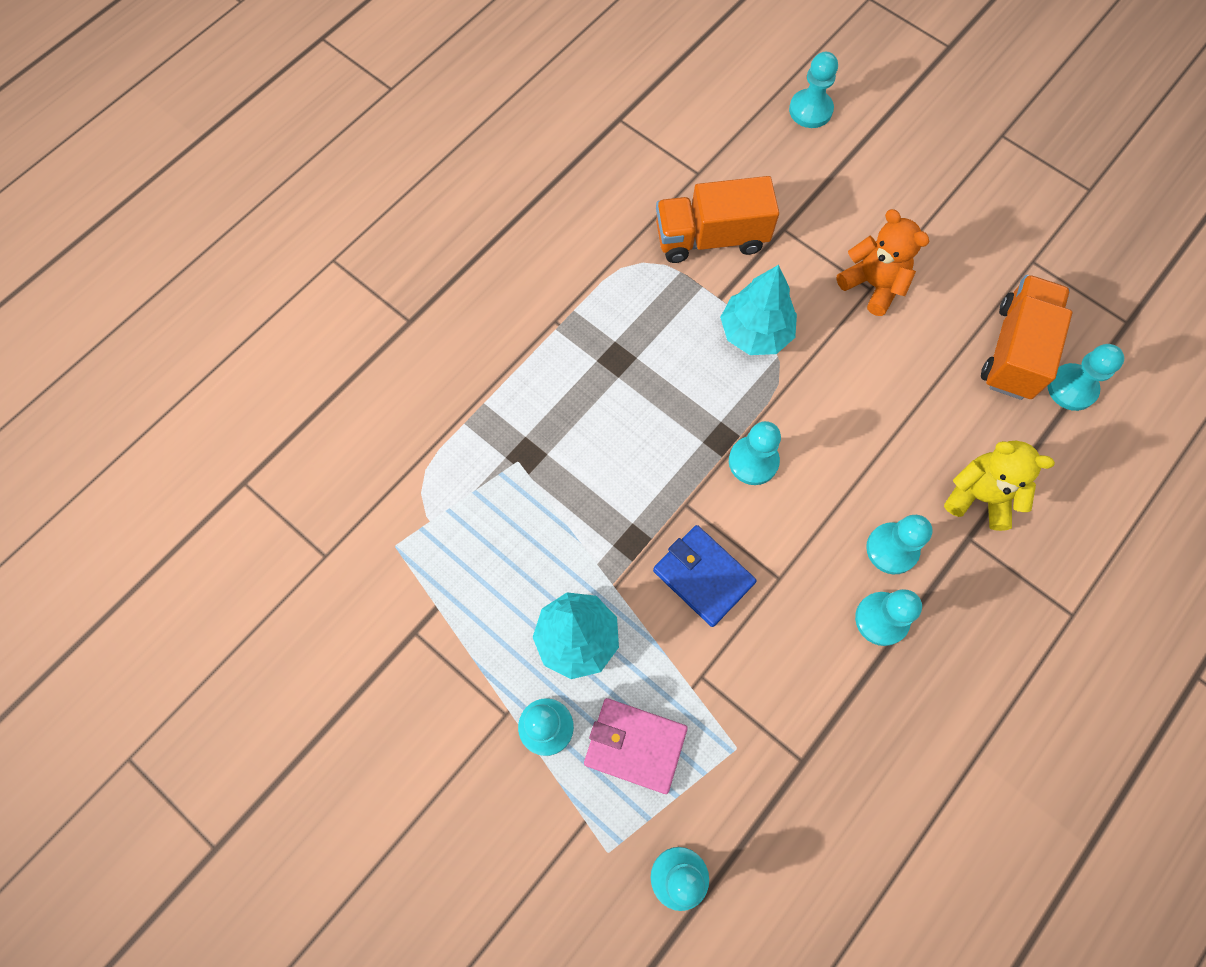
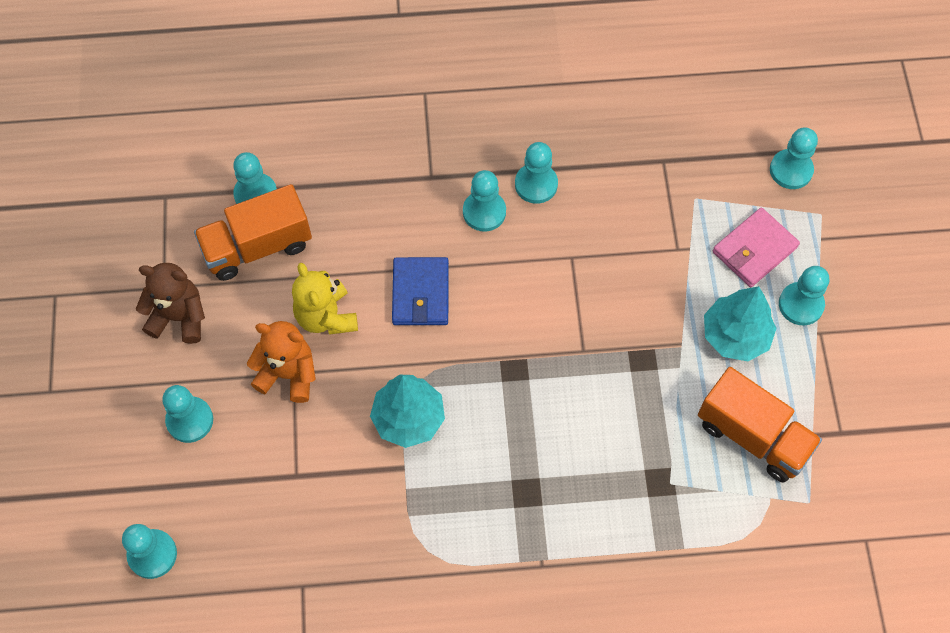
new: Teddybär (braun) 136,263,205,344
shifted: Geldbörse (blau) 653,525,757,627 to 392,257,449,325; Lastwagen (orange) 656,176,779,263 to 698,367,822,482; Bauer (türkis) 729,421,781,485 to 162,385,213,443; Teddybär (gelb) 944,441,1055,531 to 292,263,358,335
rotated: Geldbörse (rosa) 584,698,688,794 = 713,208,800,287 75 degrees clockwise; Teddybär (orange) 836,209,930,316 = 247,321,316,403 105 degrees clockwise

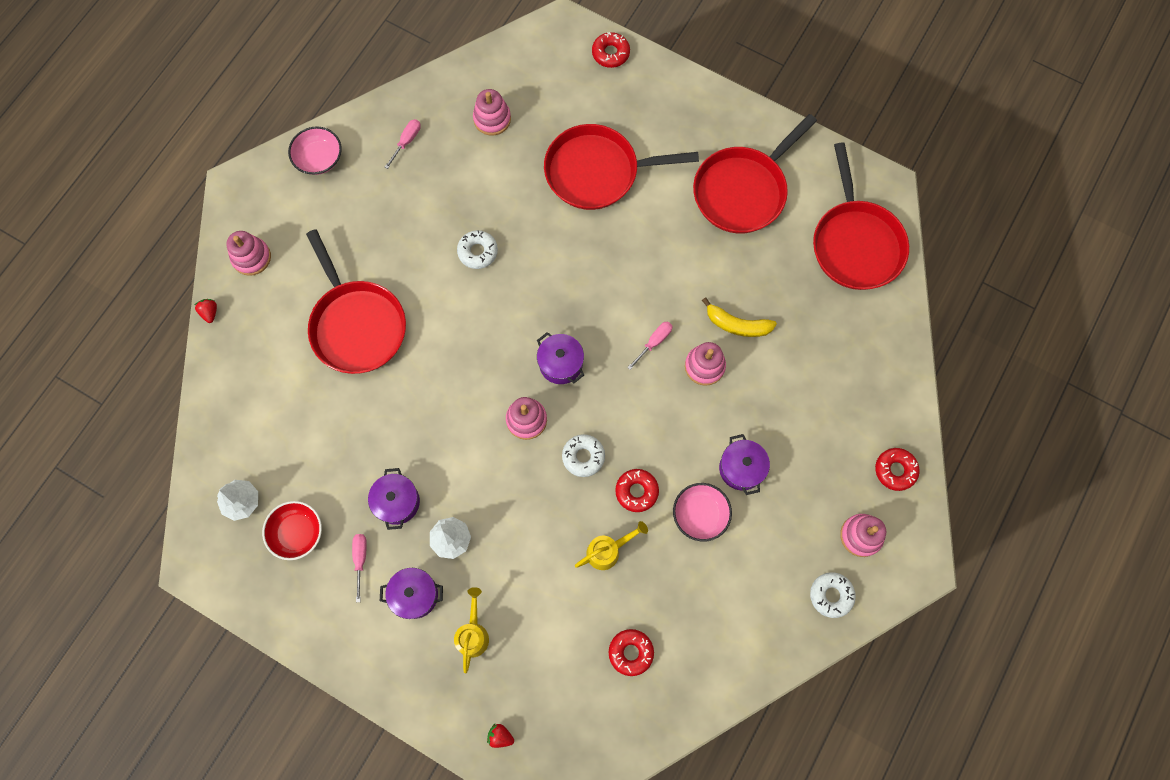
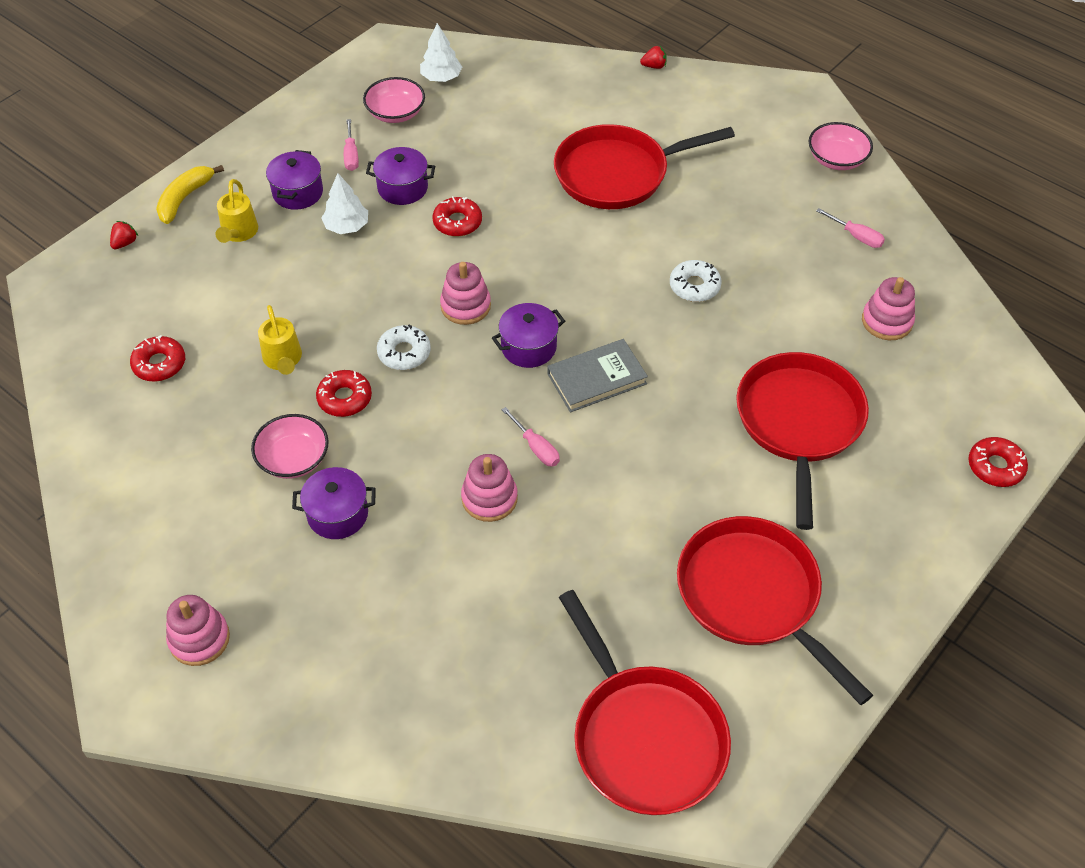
gone: Stapelspielzeug (rosa) 226,231,271,276; Donut (weiß) 810,572,856,618
new: Buch (grau) 547,339,648,412
shifted: Banane (gelb) 702,298,777,337 to 156,165,224,224; Donut (rot) 875,448,920,491 to 432,196,482,236
repainted: Schüssel (rot) 262,501,322,560 to Schüssel (rosa) 363,77,425,123
rotated: Schraubenzieher (rosa) 352,534,367,602 = 344,119,359,171 75 degrees clockwise; Gießkanne (gelb) 454,587,489,673 = 215,179,258,243 75 degrees clockwise; Pfanne (rot) 813,143,909,290 = 559,590,731,815 120 degrees counterclockwise

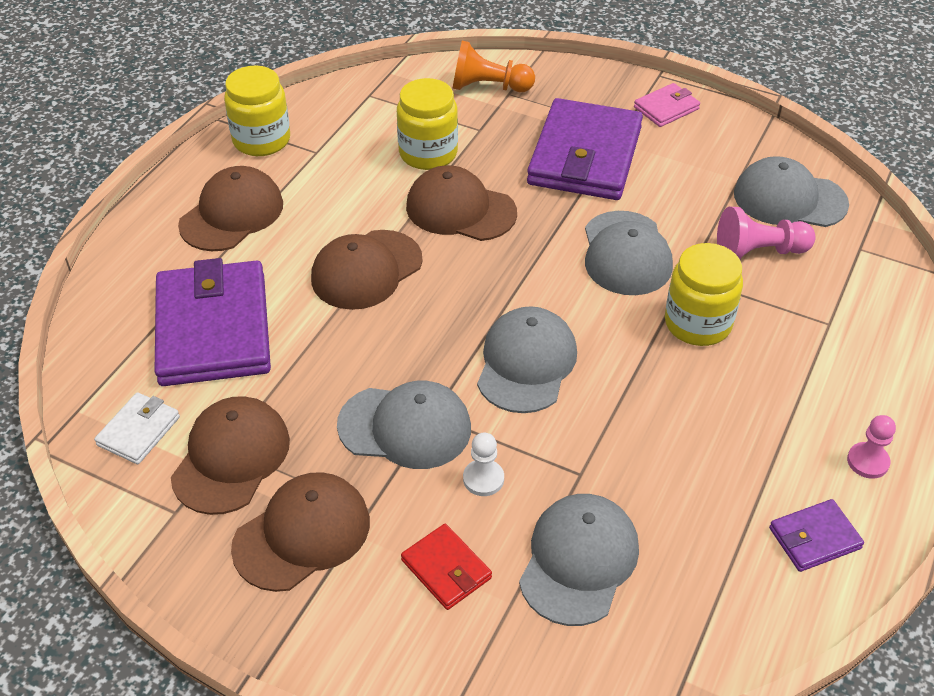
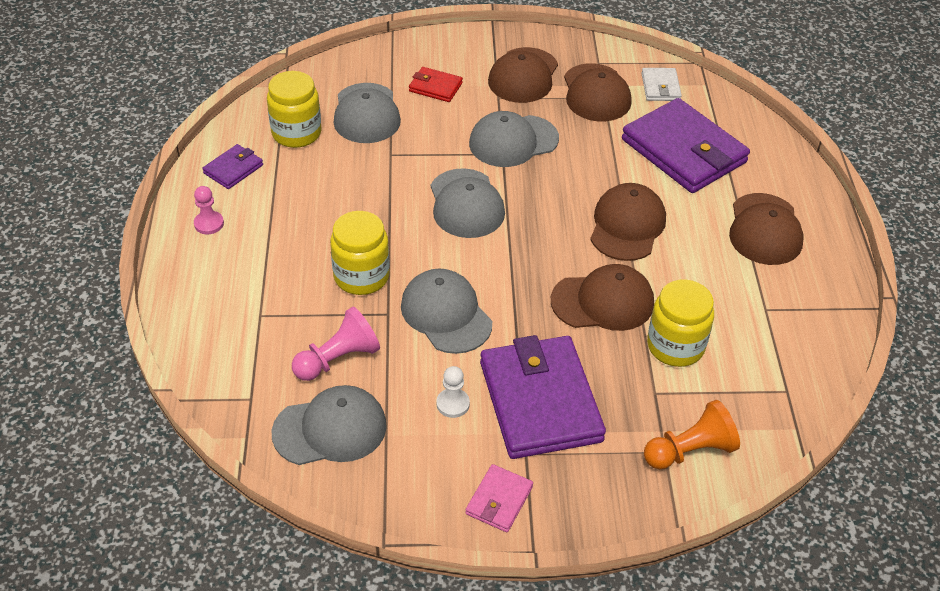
shifted: Einmachglas (gelb) 224,66,290,156 to 267,71,321,148; Bauer (weiß) 463,433,504,496 to 436,366,470,418

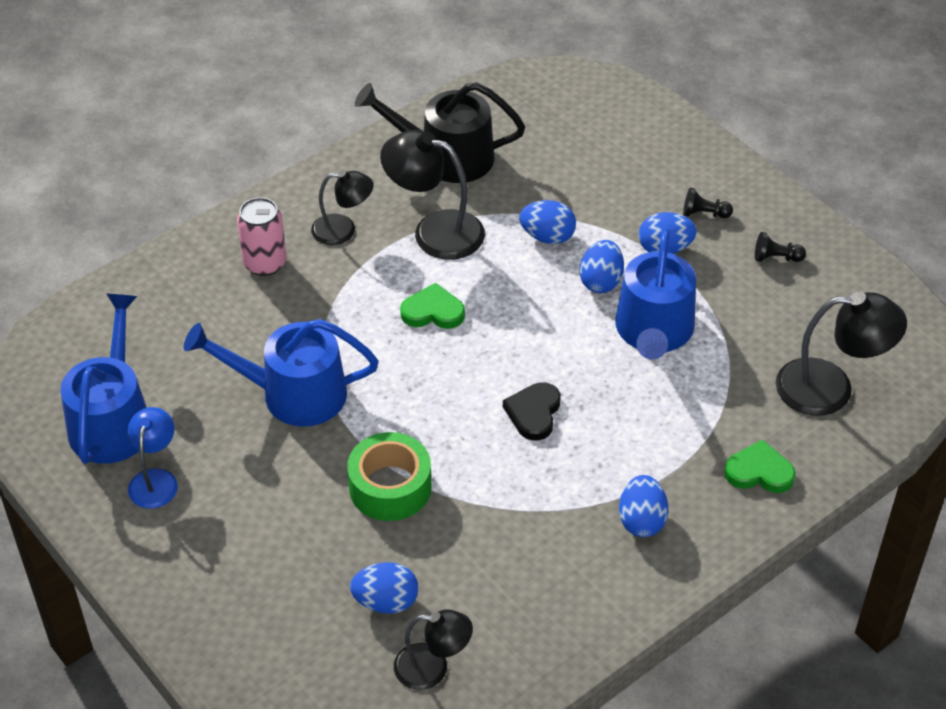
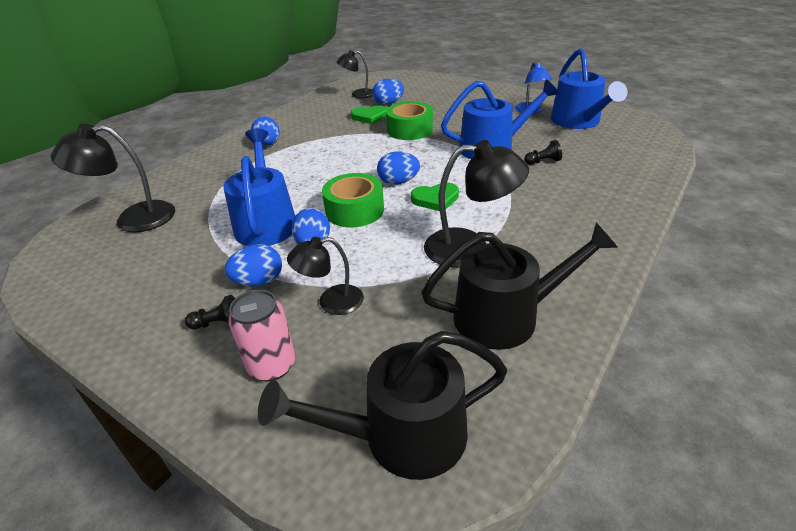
gone: Herz (schwarz) 503,382,561,441
new: Gießkanne (schwarz) 258,331,507,480; Klebeband (grün) 322,173,384,227
shifted: Dose (rosa) 237,197,286,276 to 228,290,295,381; Lampe (schwarz) 311,170,374,245 to 287,237,364,315; Ei (blau) 519,200,576,244 to 377,151,420,185; Herz (grün) 724,440,796,493 to 351,105,387,124; Bauer (schwarz) 755,232,806,262 to 524,140,562,165

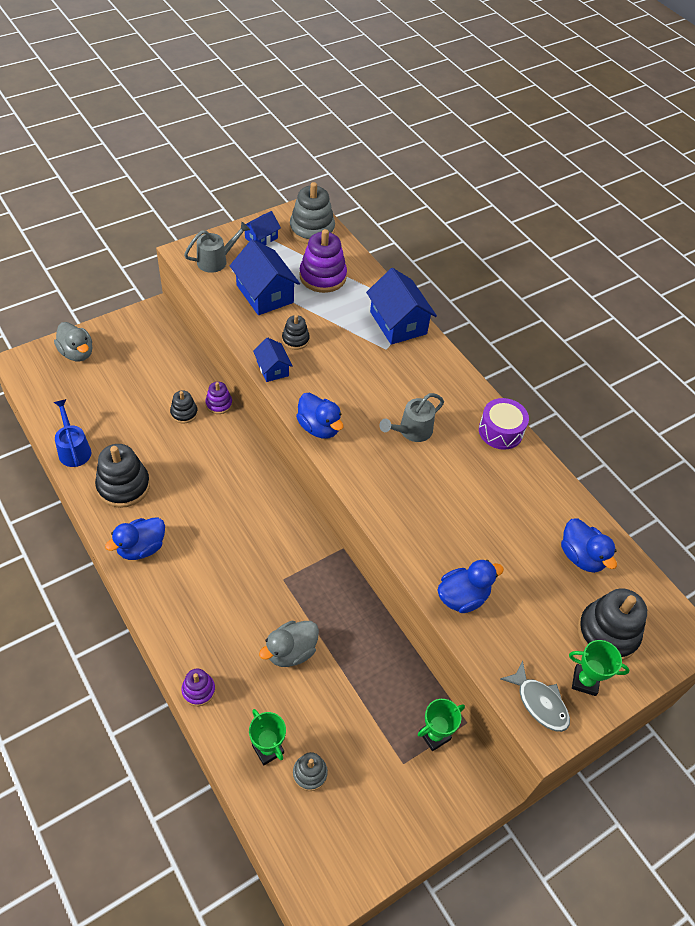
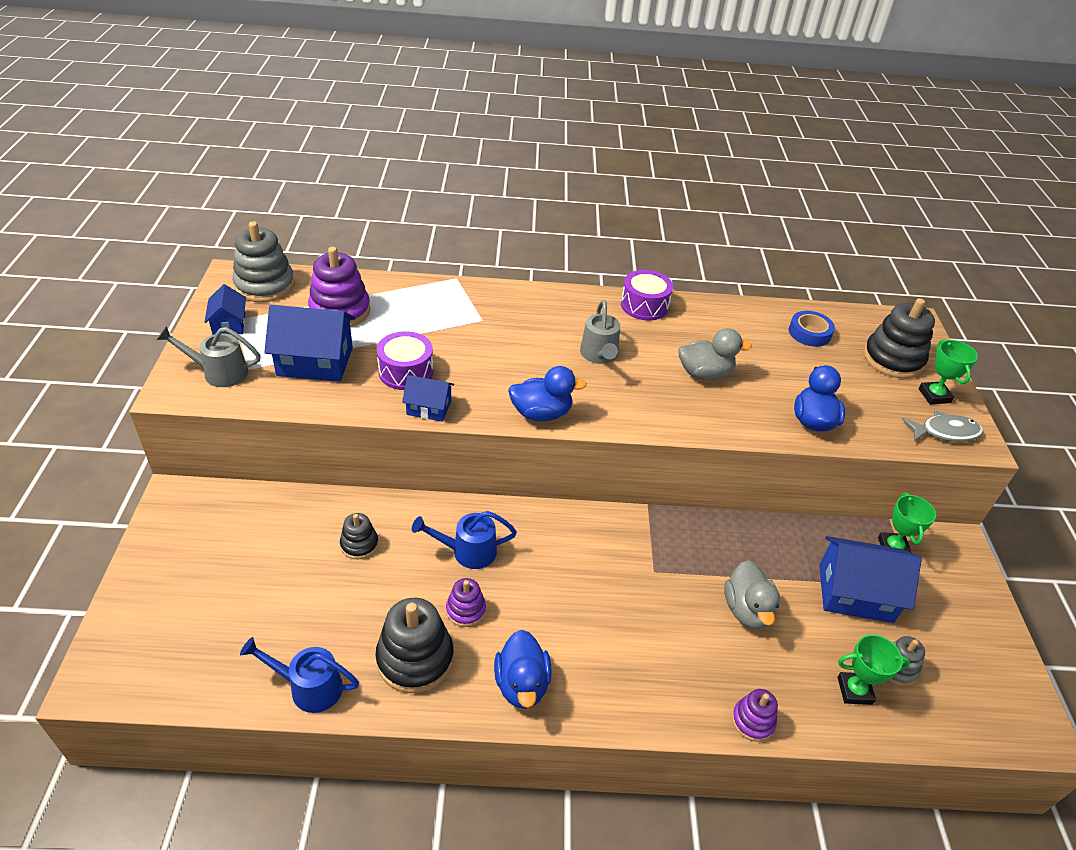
new: Gießkanne (blau) 412,511,517,569
shifted: Ente (grau) 54,322,92,361 to 678,328,752,380; Stapelspielzeug (lila) 205,382,232,414 to 446,578,486,627; Haus (blau) 366,268,437,345 to 819,536,922,623
swapped: Stapelspielzeug (schwarz) 282,315,310,350 to Trommel (lila) 377,331,433,390; Ente (blau) 561,519,617,573 to Klebeband (blau) 789,311,835,347
rotated: Gießkanne (grau) 184,222,250,273 = 157,326,261,387 90 degrees counterclockwise; Pokal (grün) 569,640,630,696 = 919,339,978,404 60 degrees counterclockwise

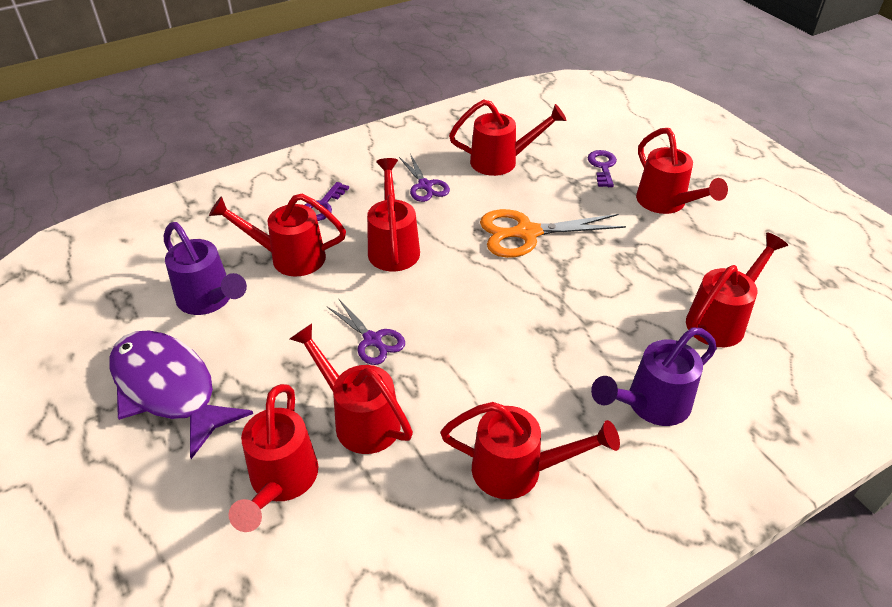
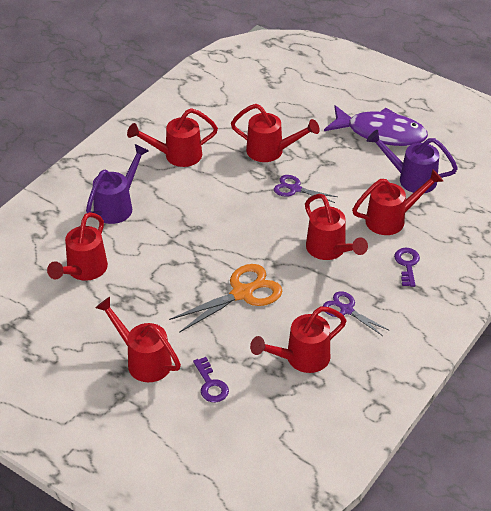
gone: Gießkanne (rot) 228,384,318,532

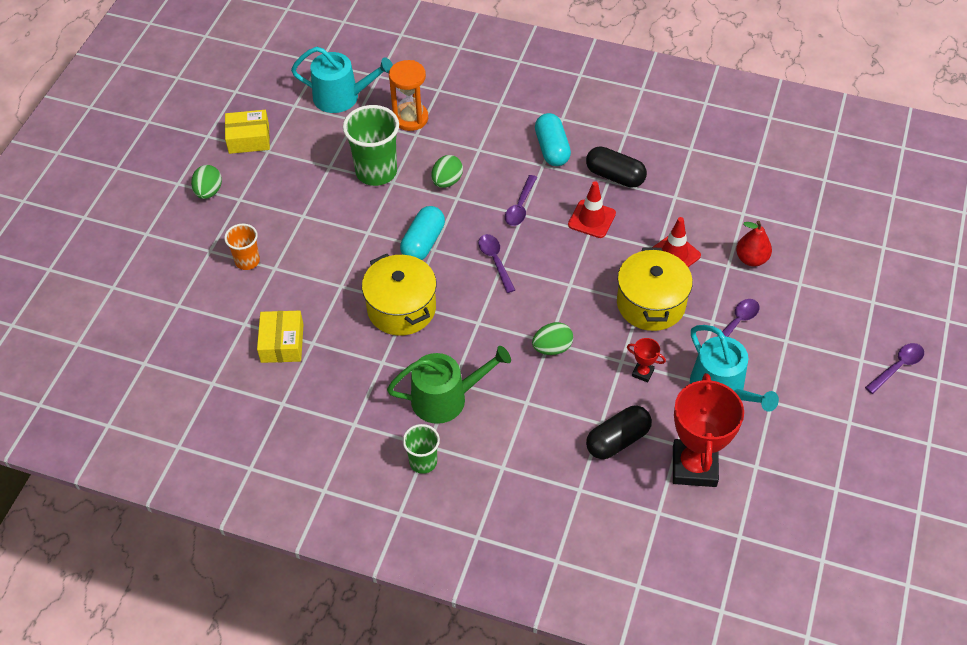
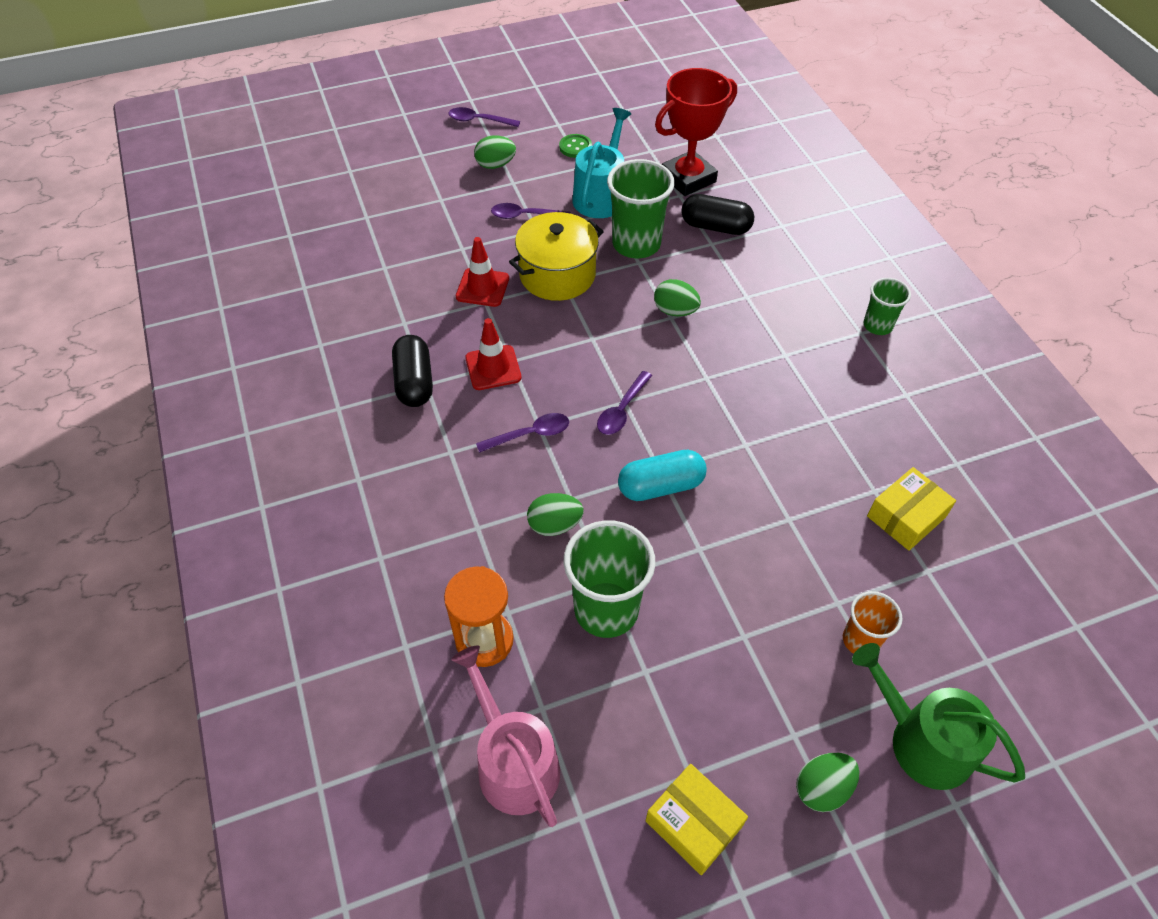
gone: Kochtopf (gelb) 362,254,436,336; Kapsel (türkis) 535,113,571,166; Birne (rot) 736,221,772,266
new: Ei (grün) 474,135,516,169; Knopf (grün) 559,134,592,158
shifted: Gießkanne (grün) 387,346,511,424 to 852,643,1025,790
swapped: Pokal (rot) 627,338,666,383 to Becher (grün) 607,159,675,258
repainted: Gießkanne (türkis) 291,47,393,113 to Gießkanne (rosa) 451,646,560,827

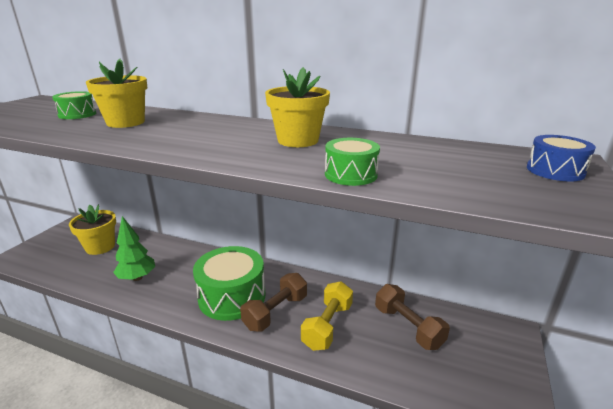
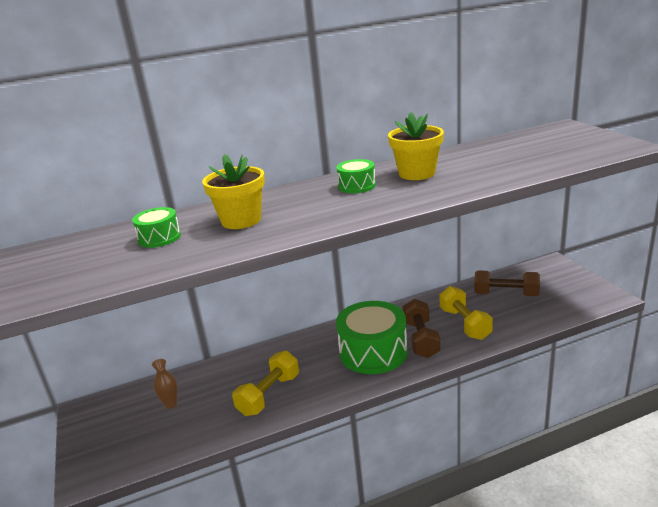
gone: Trommel (blau) 527,135,596,182
shifted: Trommel (grün) 325,138,380,186 to 336,159,376,193
swapped: Blumentopf (gelb) 69,204,116,255 to Vase (braun) 152,359,177,409; Baum (grün) 113,216,155,281 to Hantel (gelb) 232,351,299,416

